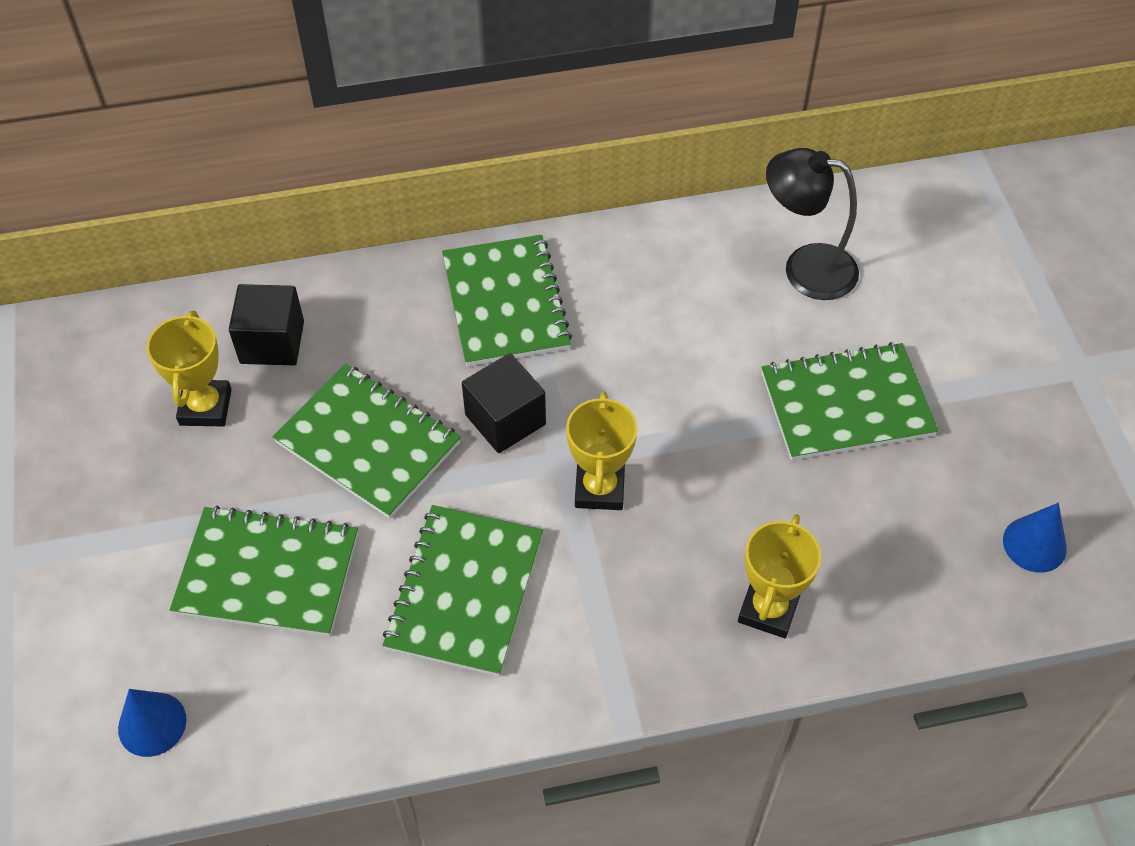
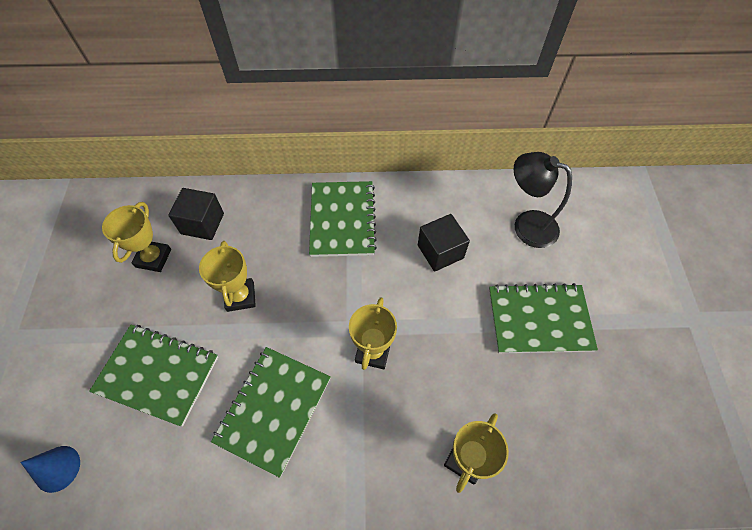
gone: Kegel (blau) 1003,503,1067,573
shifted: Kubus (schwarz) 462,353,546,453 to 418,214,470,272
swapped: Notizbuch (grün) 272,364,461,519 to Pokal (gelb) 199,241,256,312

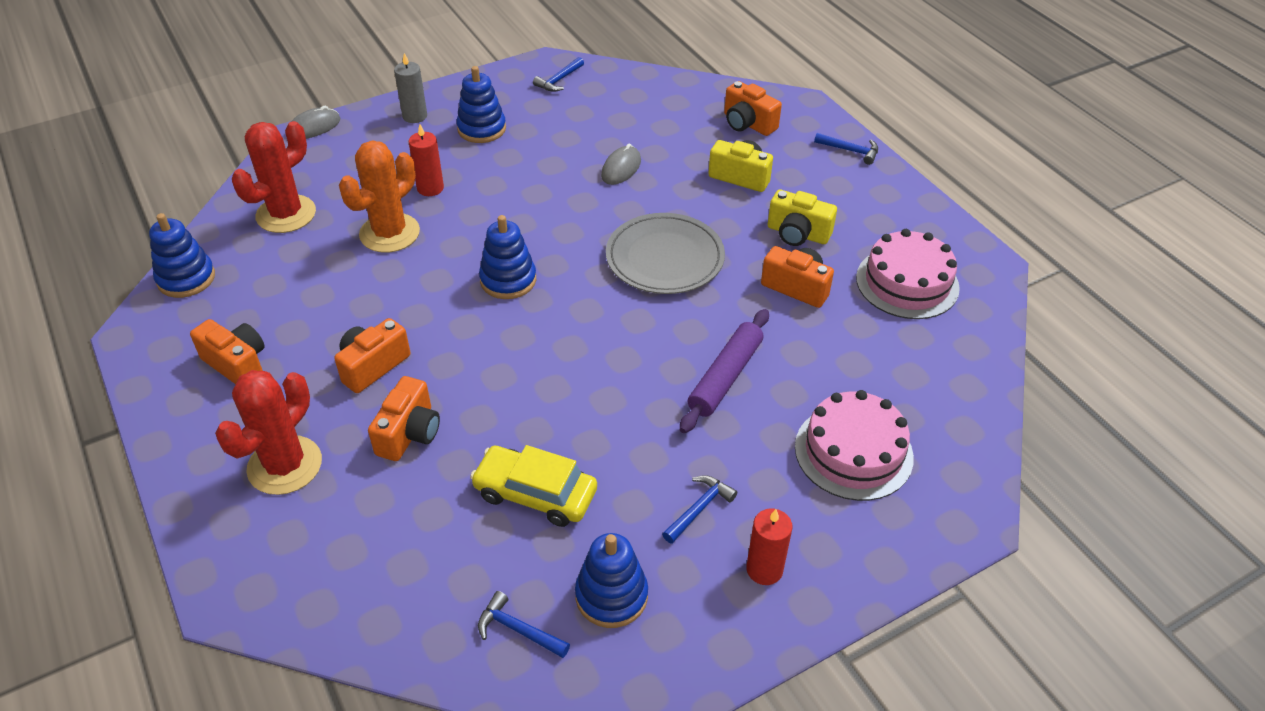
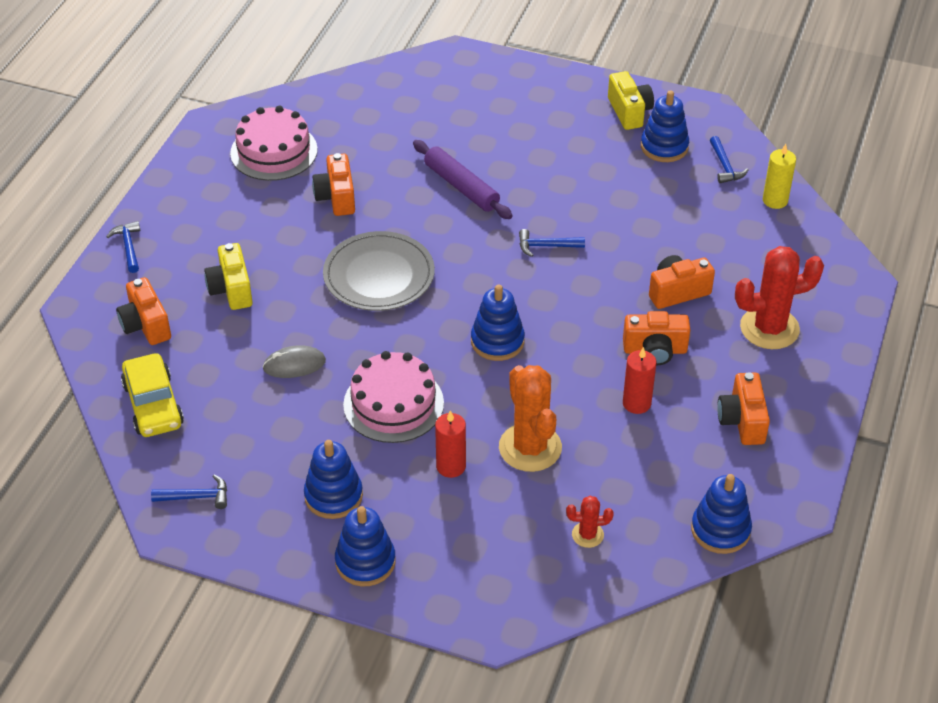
gone: Computermaus (grau) 291,106,340,139
new: Kerze (gelb) 763,144,796,209
shifted: Auto (gelb) 470,445,597,527 to 121,353,184,437; Hammer (blau) 662,475,737,544 to 519,229,585,257; Kerze (rot) 746,508,793,585 to 623,347,657,414; Kamera (gelb) 768,190,837,246 to 608,71,654,130; Kuchen (rosa) 795,390,914,501 to 343,351,444,443
swapped: Kerze (grau) 394,53,427,123 to Stapelspielzeug (blau) 335,506,396,586
rotated: Kaktus (orange) 339,140,420,253 = 499,365,562,472 75 degrees clockwise; Nudelholz (lila) 680,309,769,433 = 413,140,513,219 60 degrees clockwise; Kamera (orange) 724,81,782,136 = 116,277,171,345 150 degrees clockwise
scaled: Kaktus (rot) 232,121,316,233 = 566,496,614,548 x0.49

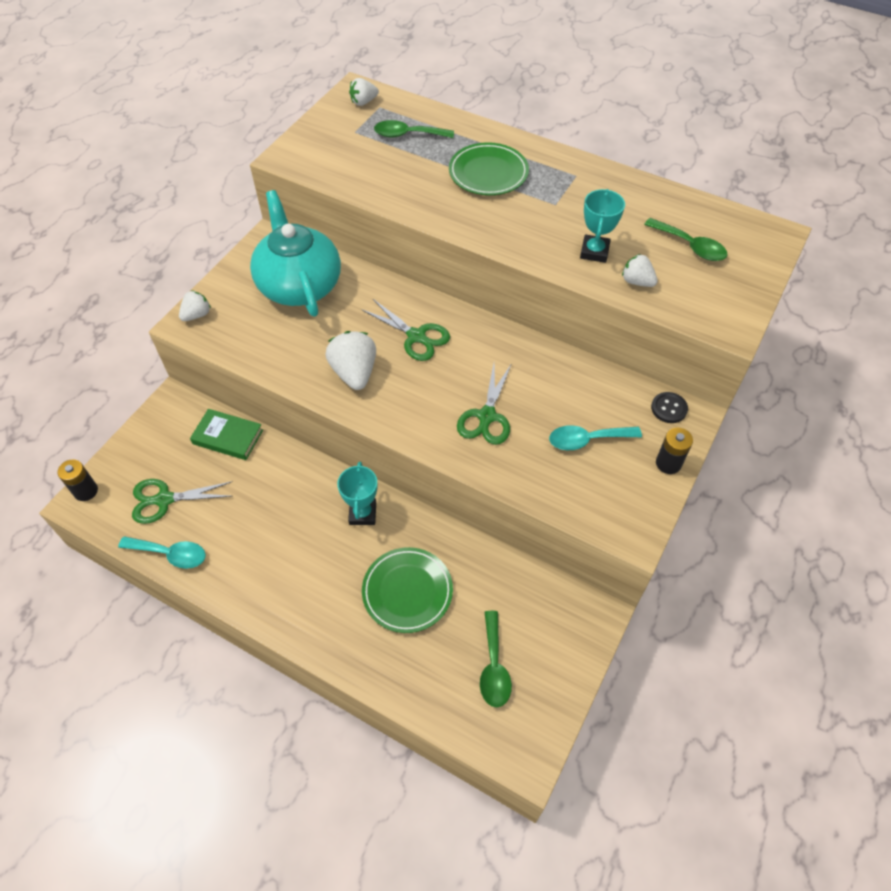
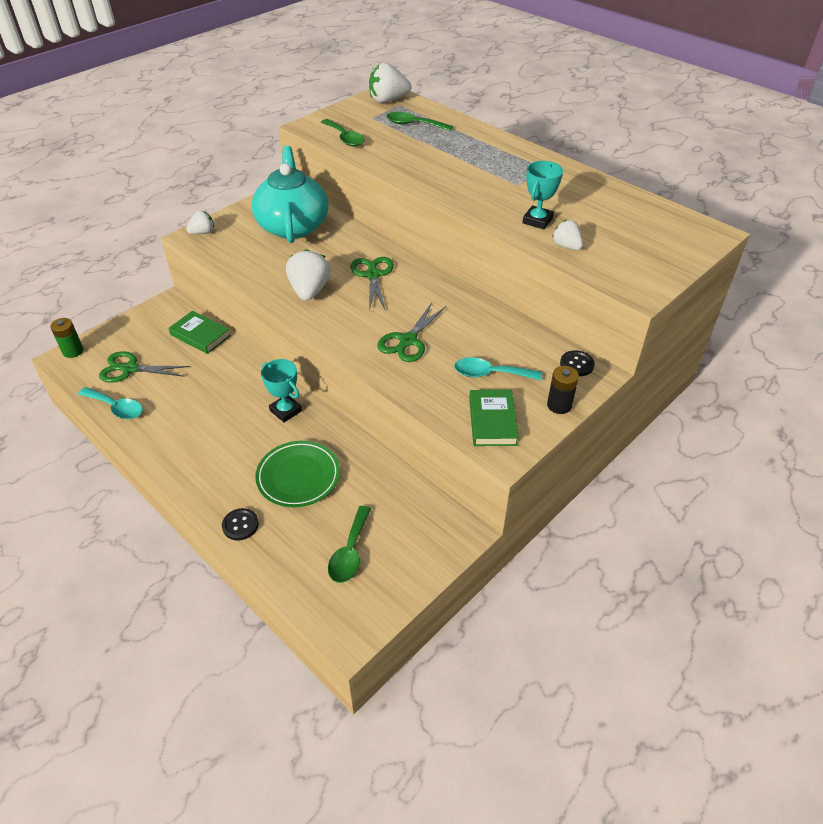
gone: Teller (grün) 449,142,529,195
new: Knopf (schwarz) 222,508,259,541; Buch (grün) 469,390,519,446
shifted: Löffel (grün) 644,218,727,261 to 321,119,365,146
repainted: Batterie (schwarz) 57,459,98,501 to Batterie (grün) 50,318,83,358
rotated: Pokal (türkis) 337,461,378,525 = 261,359,302,423 60 degrees counterclockwise; Schere (grün) 361,299,450,361 = 351,257,394,311 150 degrees counterclockwise
scaled: Erdbeere (weiß) 349,78,379,106 = 369,63,411,103 x1.70

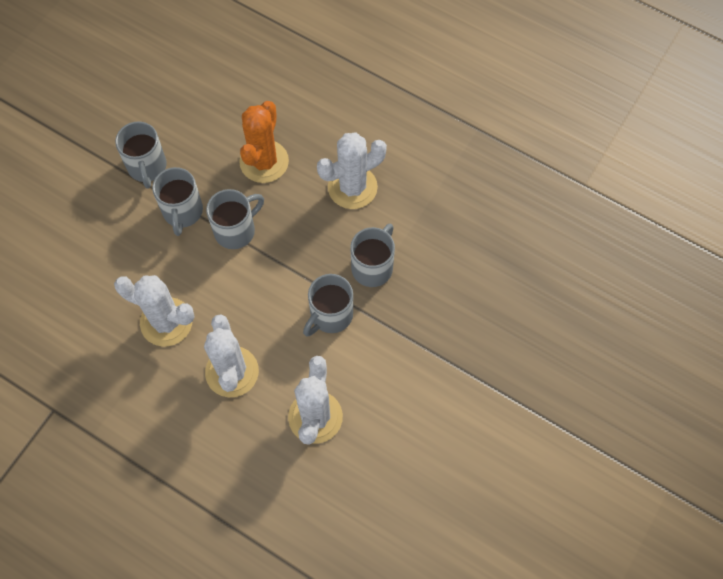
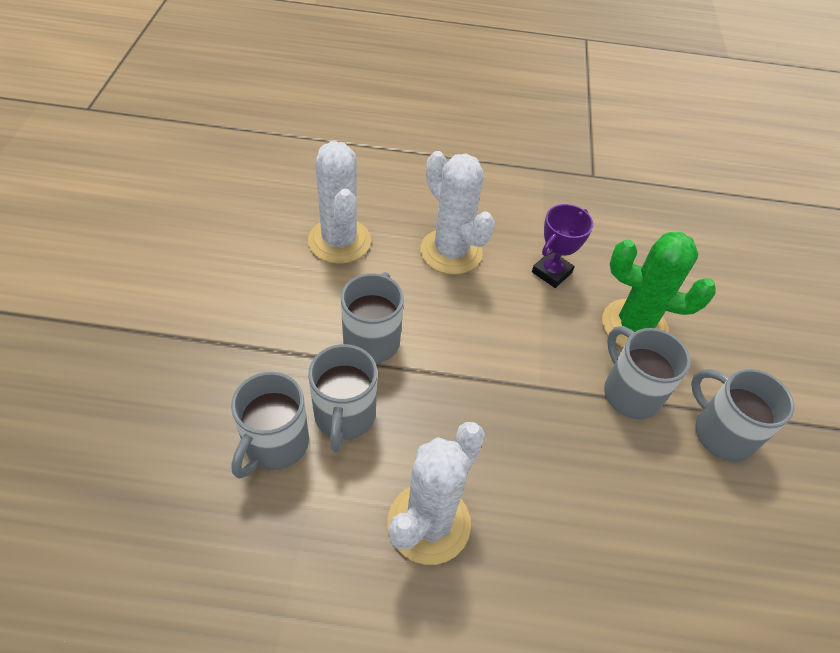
gone: Kaktus (orange) 239,101,289,183
new: Kaktus (grün) 602,232,716,348
shifted: Tasse (grau) 206,189,264,249 to 231,372,309,479
swapped: Kaktus (weiß) 114,275,195,347 to Pokal (lila) 532,204,593,288

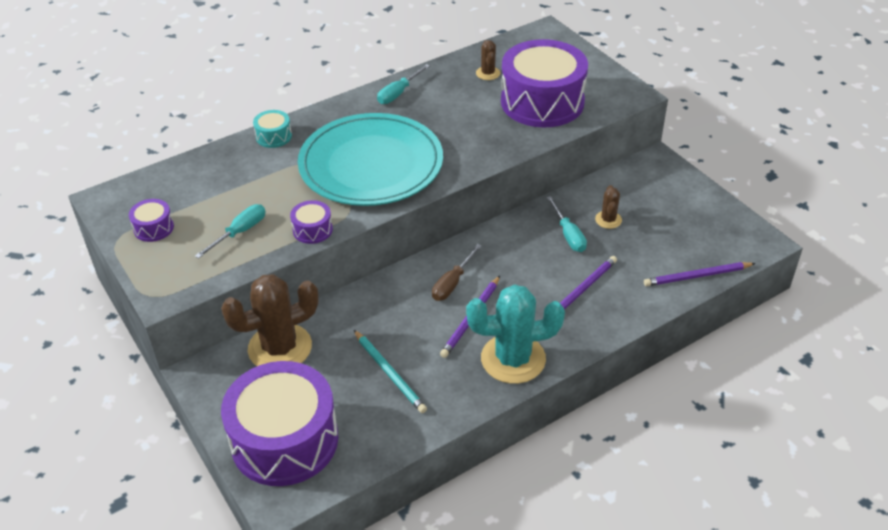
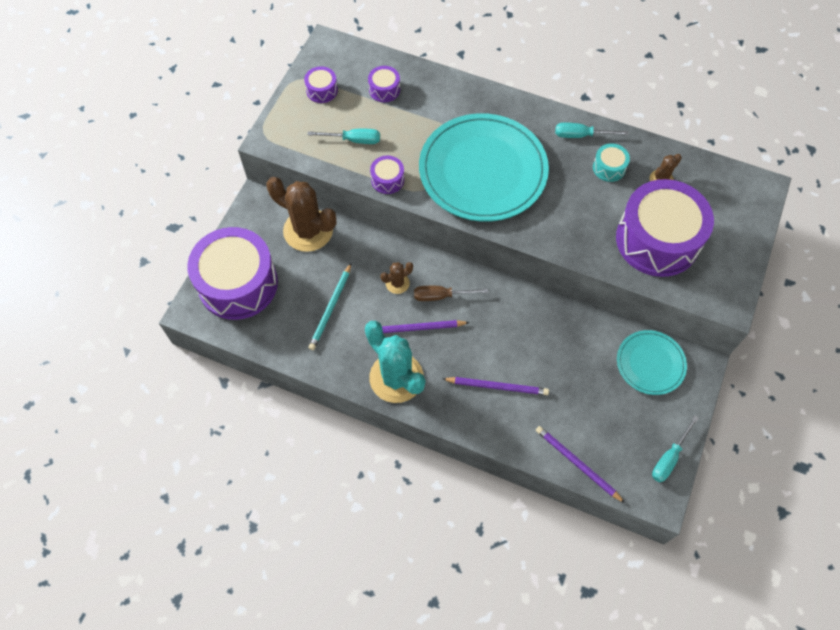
new: Trommel (lila) 368,66,400,102; Teller (türkis) 617,330,687,395
shifted: Trommel (türkis) 253,110,292,148 to 593,143,630,182; Schraubenzieher (türkis) 547,196,587,252 to 652,415,699,482; Kaktus (braun) 595,185,622,229 to 380,262,413,294

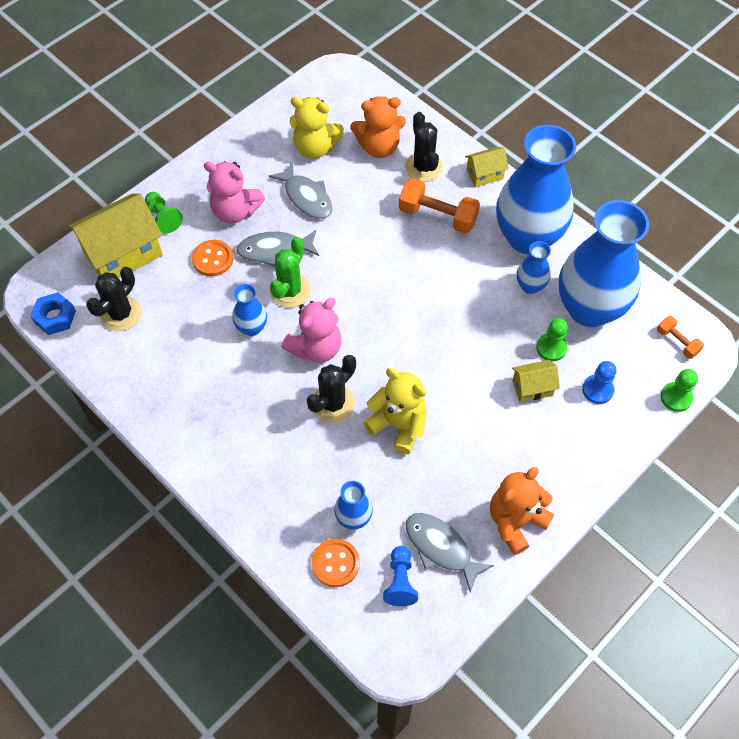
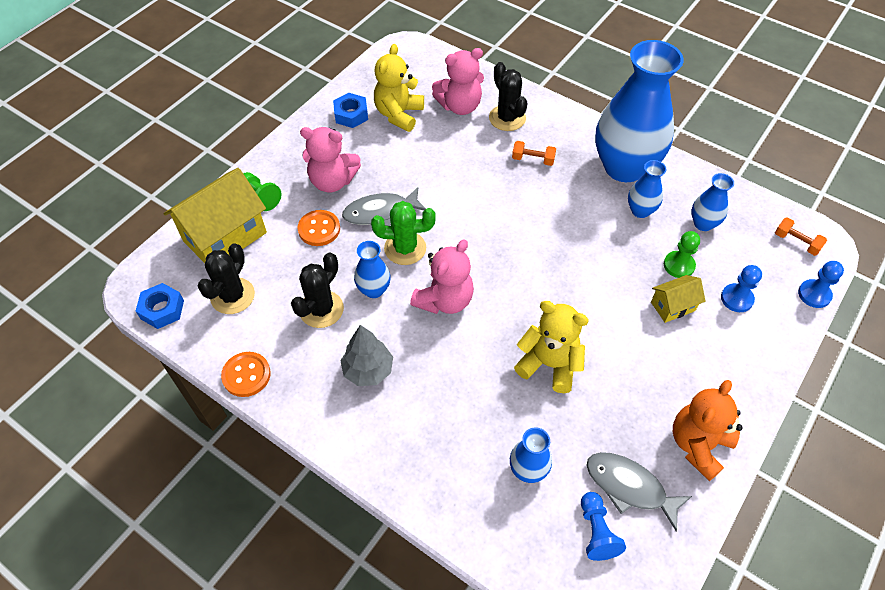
gone: Fisch (grau) 269,161,333,219; Haus (gelb) 465,147,509,187
new: Sechskantmutter (blau) 333,93,368,128; Baum (grau) 341,325,393,386
shifted: Kaktus (schwarz) 307,355,356,423 to 291,252,344,328; Knopf (orange) 312,539,360,587 to 221,352,271,397
repainted: Teddybär (orange) 350,96,406,158 to Teddybär (rosa) 432,48,484,115; Bauer (grün) 661,369,698,412 to Bauer (blau) 798,261,844,308
rotated: Kaktus (grün) 270,237,311,308 = 371,201,436,265 75 degrees clockwise; Teddybär (gelb) 290,97,344,159 = 374,44,424,132 105 degrees clockwise
scaled: Hantel (orange) 399,178,480,234 = 512,141,556,166 x0.56; Vase (blau) 559,200,649,327 = 691,173,734,231 x0.44

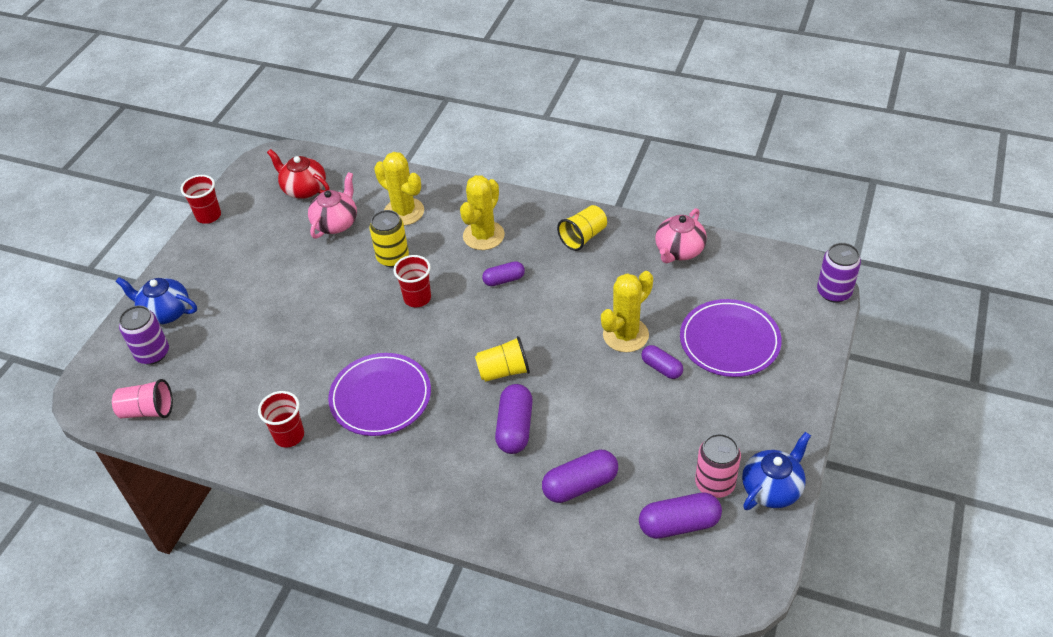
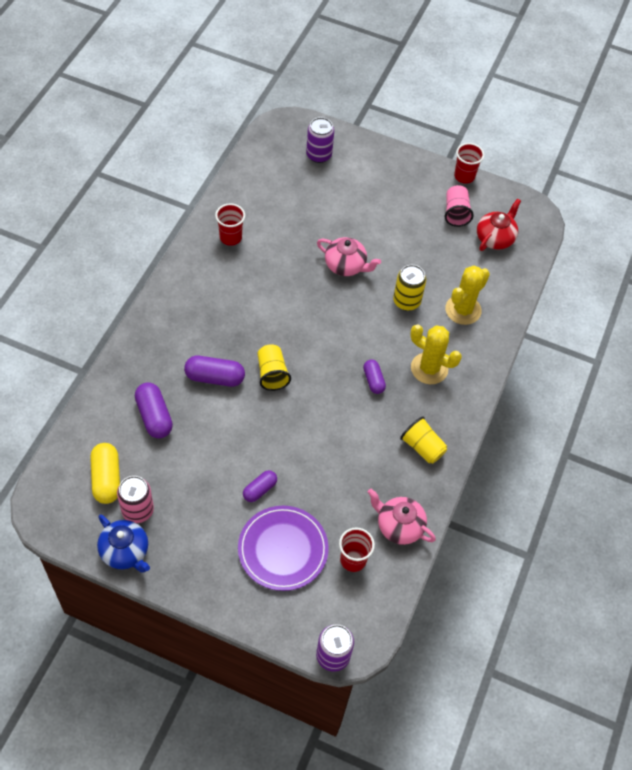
gone: Teekanne (blau) 116,277,197,325; Teller (lila) 328,353,431,436; Kaktus (gelb) 601,271,653,352
shifted: Becher (rosa) 112,379,173,418 to 445,185,474,227; Teekanne (rosa) 308,172,357,239 to 317,237,381,276; Becher (rot) 393,255,431,307 to 339,527,375,572
repainted: Kapsel (lila) 639,492,722,539 to Kapsel (gelb) 90,443,120,504

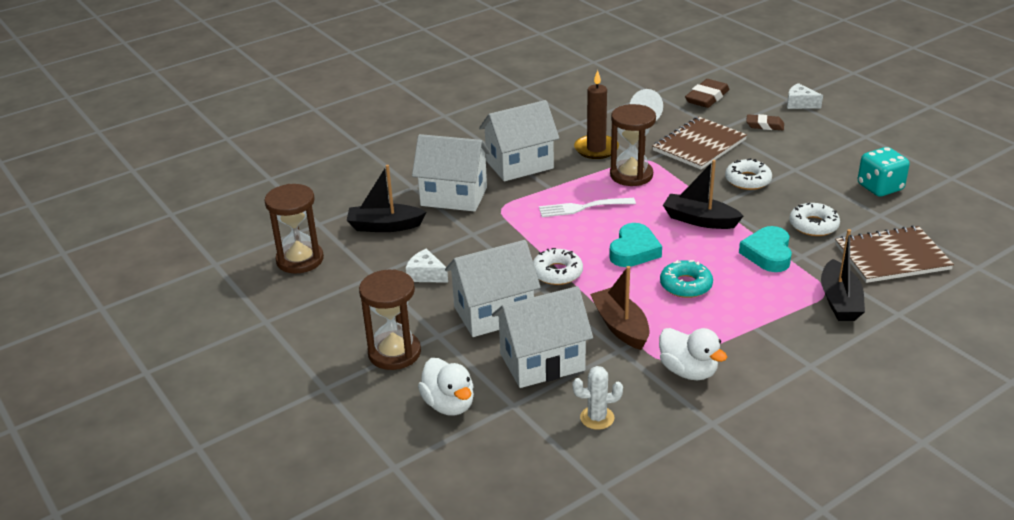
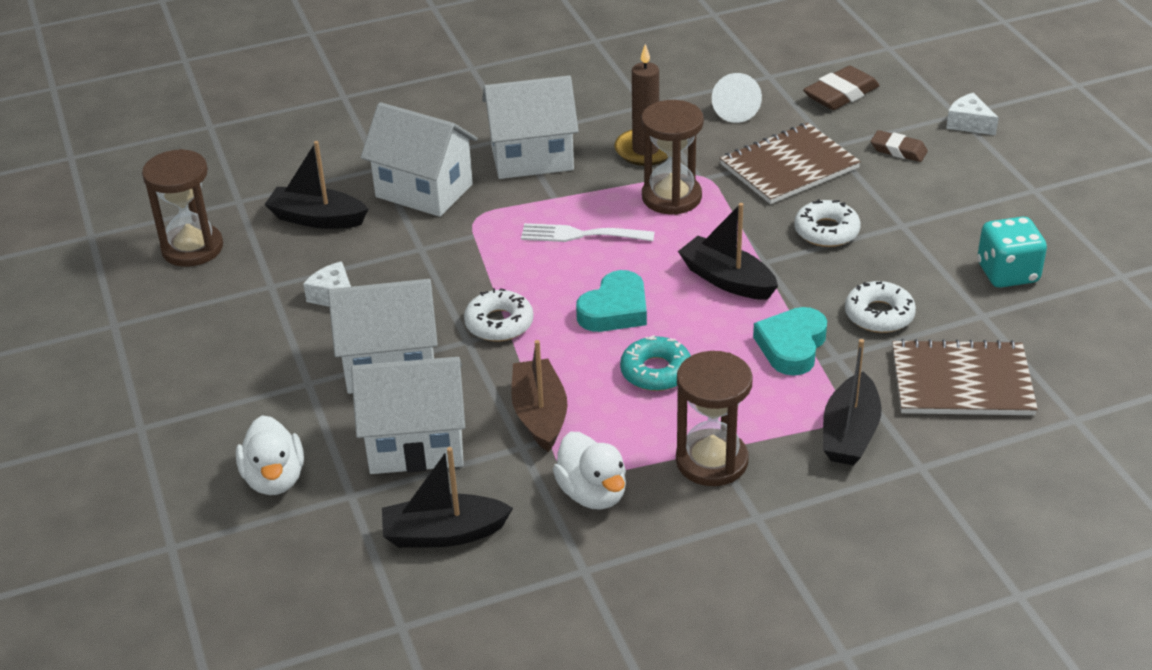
shifted: Sanduhr (braun) 359,269,421,370 to 676,351,753,486
swapped: Kaktus (weiß) 572,366,623,430 to Boot (schwarz) 382,447,513,548

